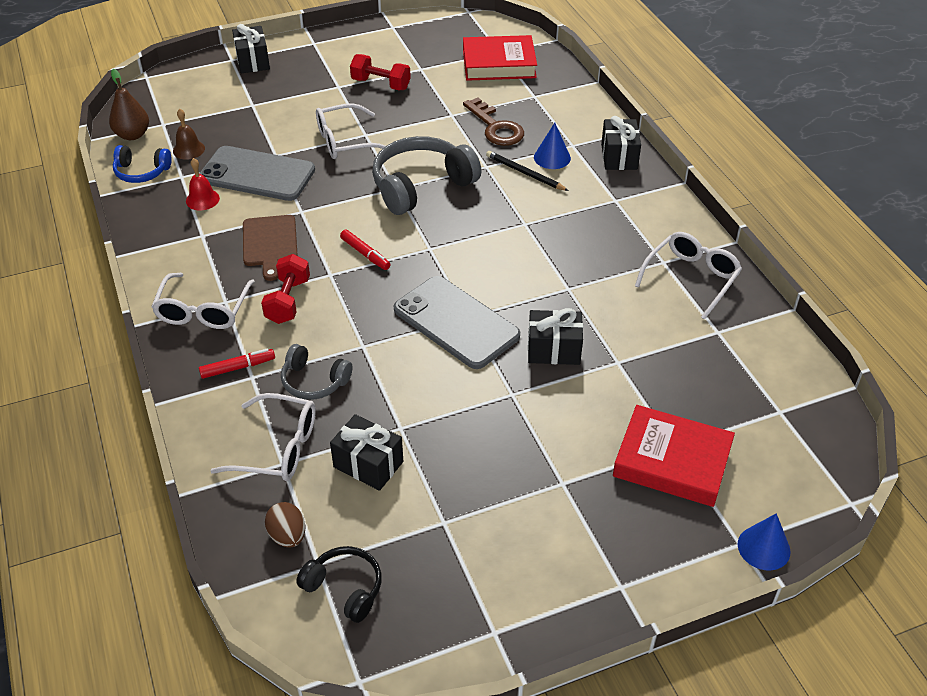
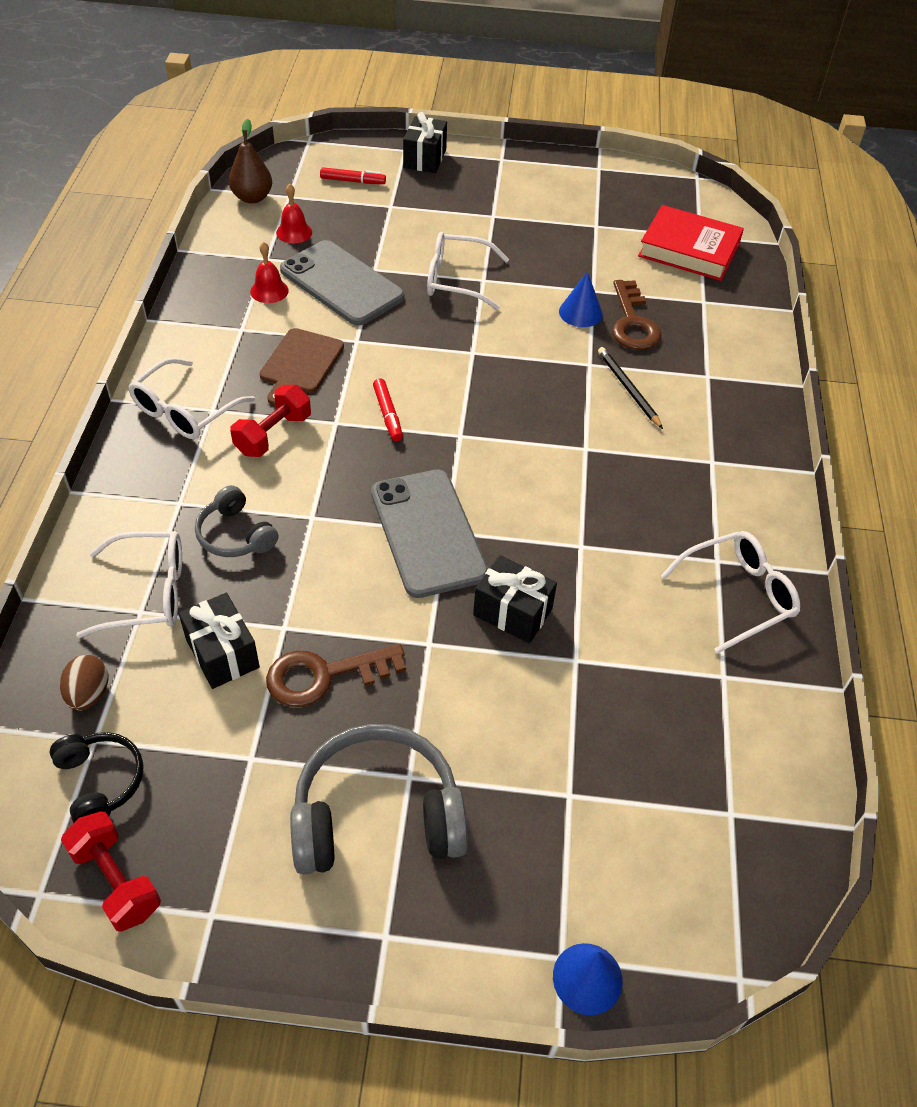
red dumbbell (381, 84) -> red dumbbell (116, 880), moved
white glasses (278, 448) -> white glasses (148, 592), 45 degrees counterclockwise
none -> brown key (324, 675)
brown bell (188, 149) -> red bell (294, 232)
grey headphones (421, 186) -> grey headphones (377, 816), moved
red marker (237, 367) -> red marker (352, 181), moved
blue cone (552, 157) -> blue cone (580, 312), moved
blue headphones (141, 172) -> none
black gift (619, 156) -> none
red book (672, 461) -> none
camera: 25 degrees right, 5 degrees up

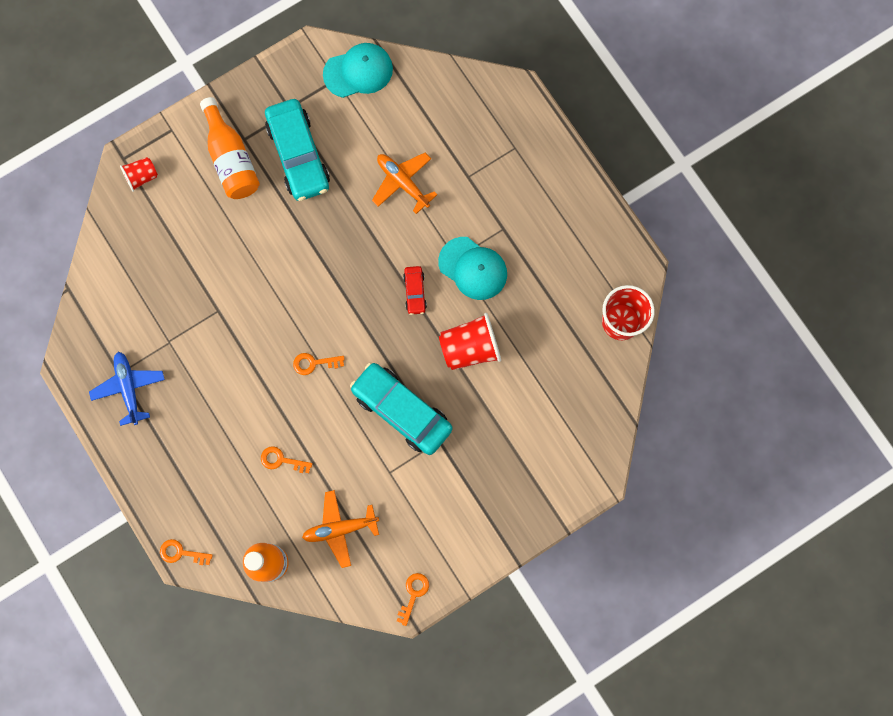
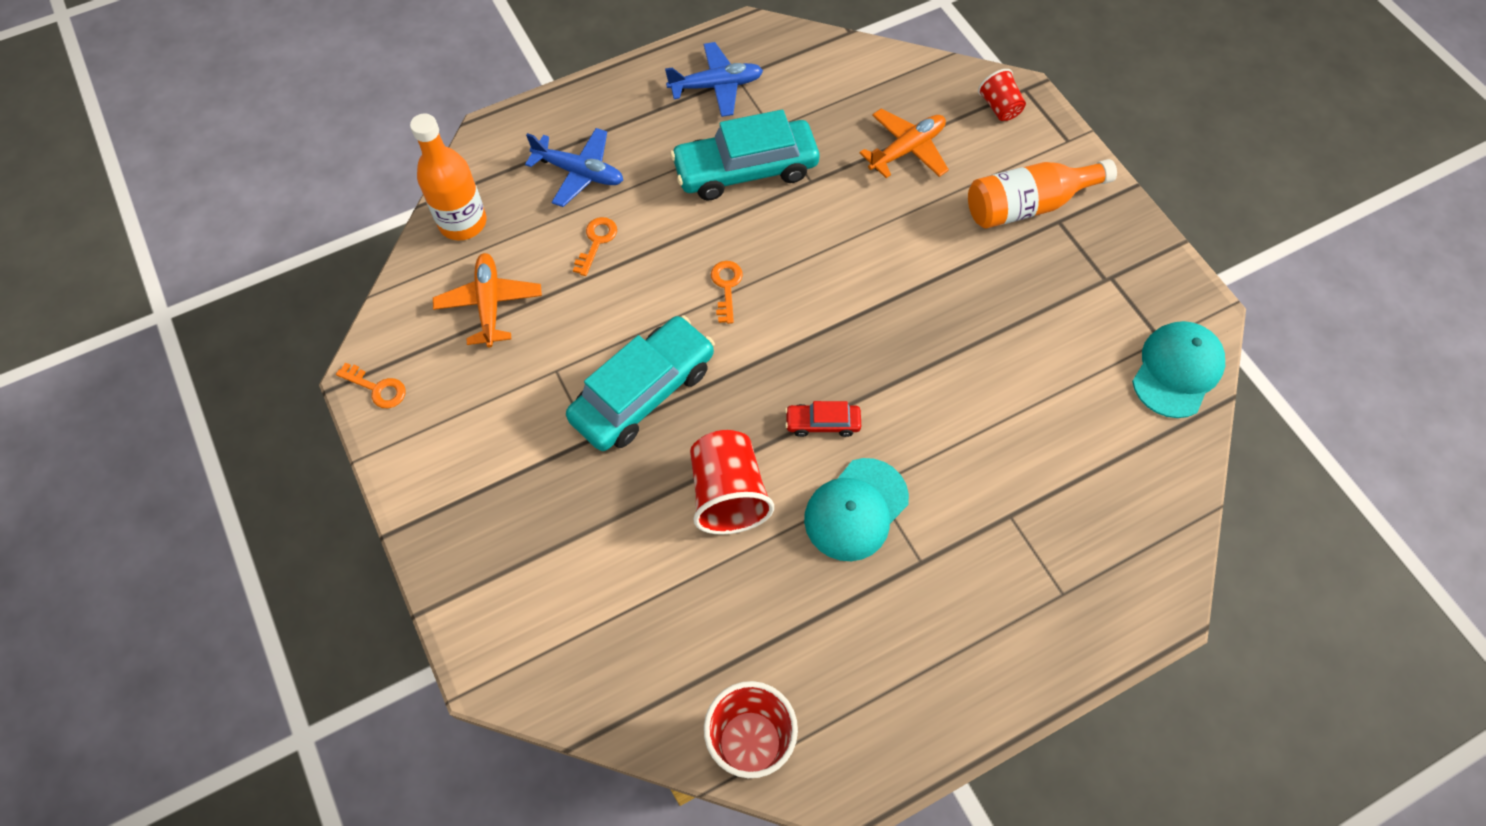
none -> blue plane (579, 173)
turquoise car (298, 155) -> turquoise car (745, 170), moved
orange plane (402, 183) -> orange plane (906, 150), moved
turquoise cap (358, 71) -> turquoise cap (1177, 370), 135 degrees counterclockwise
orange key (181, 553) -> none
camera: 95 degrees right, 15 degrees down

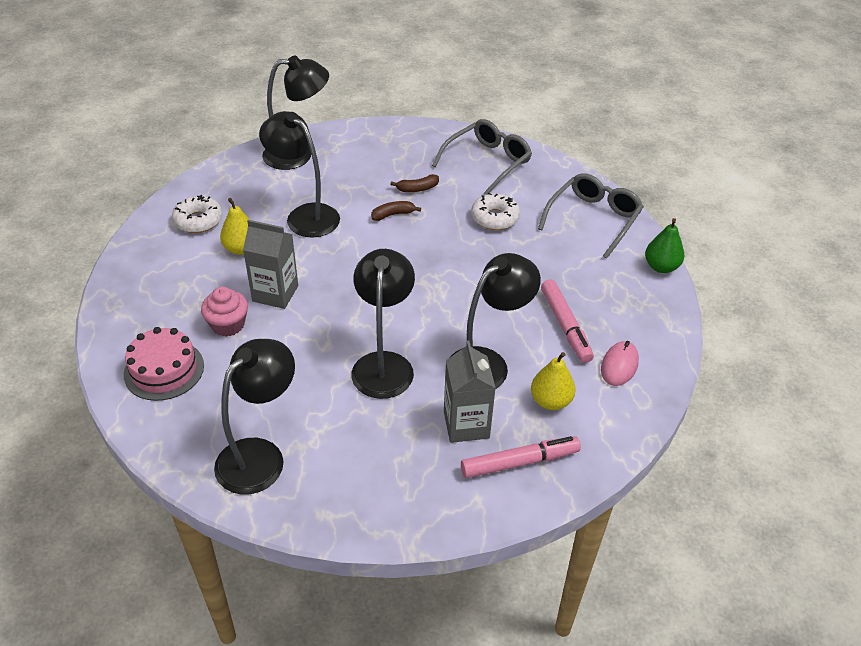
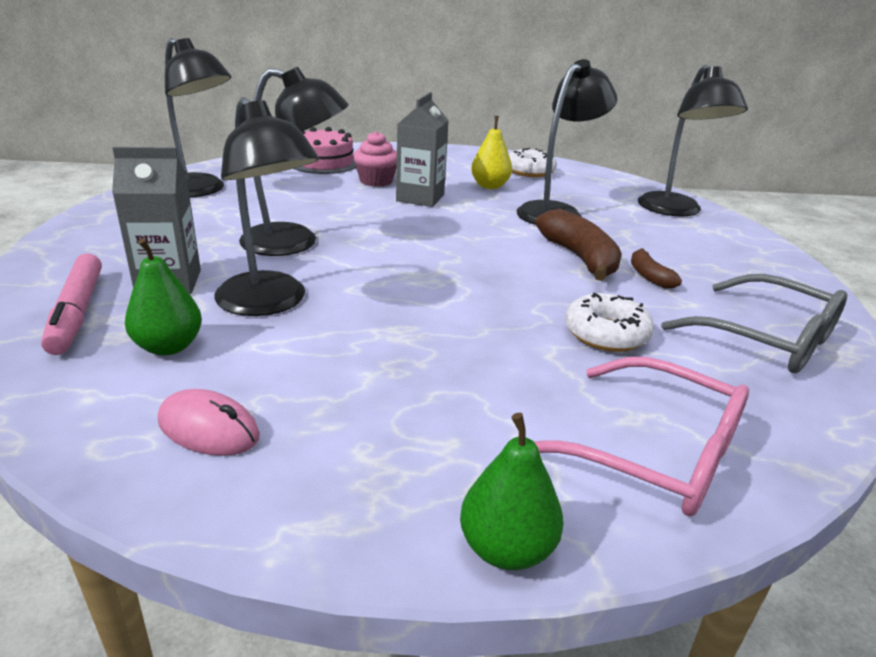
yellow pear (550, 401) -> green pear (168, 347)
grey glasses (593, 219) -> pink glasses (653, 452)
brown banana (393, 214) -> brown banana (580, 258), x1.87
pink marker (565, 325) -> none
camera: 90 degrees right, 15 degrees down

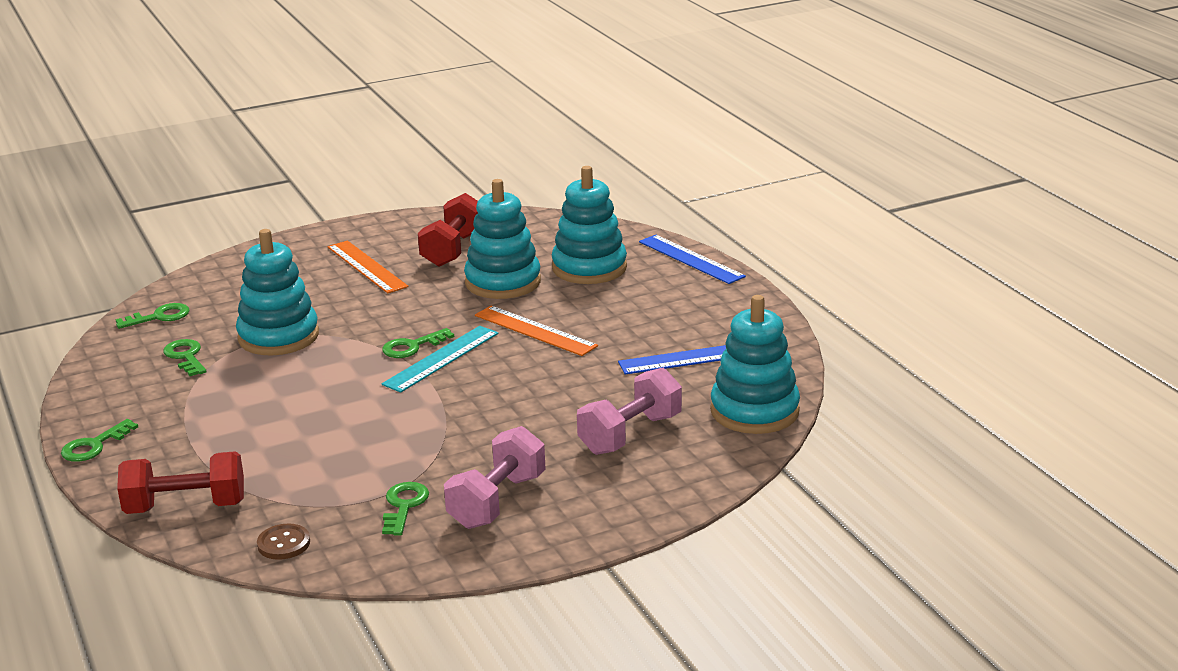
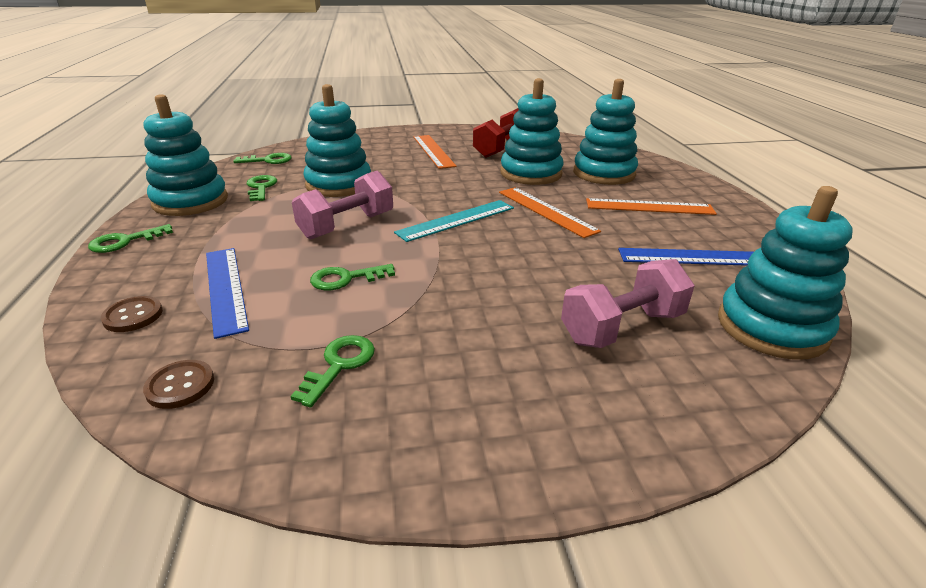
red dumbbell (186, 506) -> brown button (133, 316)
none -> turquoise stacking toy (190, 201)
blue ruler (691, 259) -> blue ruler (225, 288), moved
pink dumbbell (497, 501) -> pink dumbbell (347, 226), moved
green key (412, 347) -> green key (346, 278), moved
none -> orange ruler (649, 207)
camera: 15 degrees right, 5 degrees up

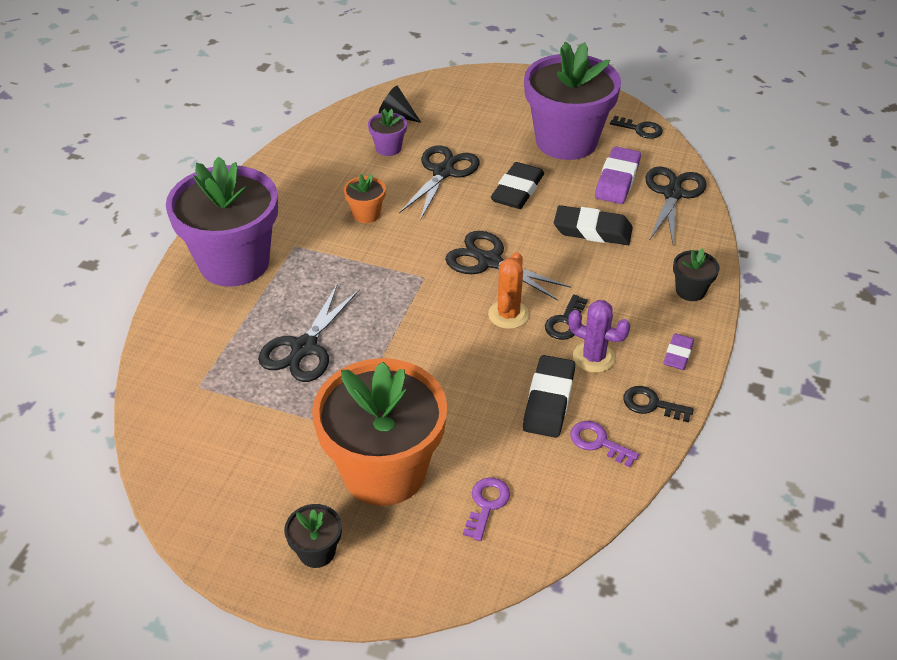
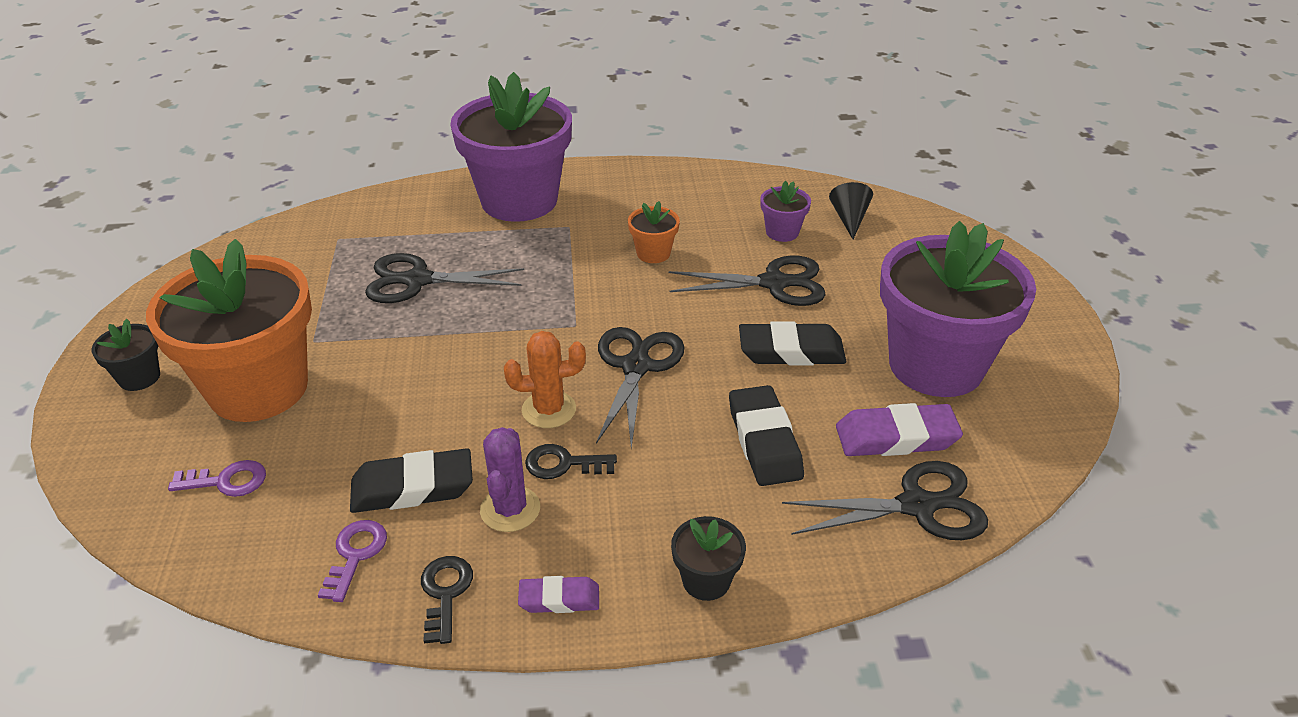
black key (640, 129) -> none
camera: 65 degrees right, 5 degrees down

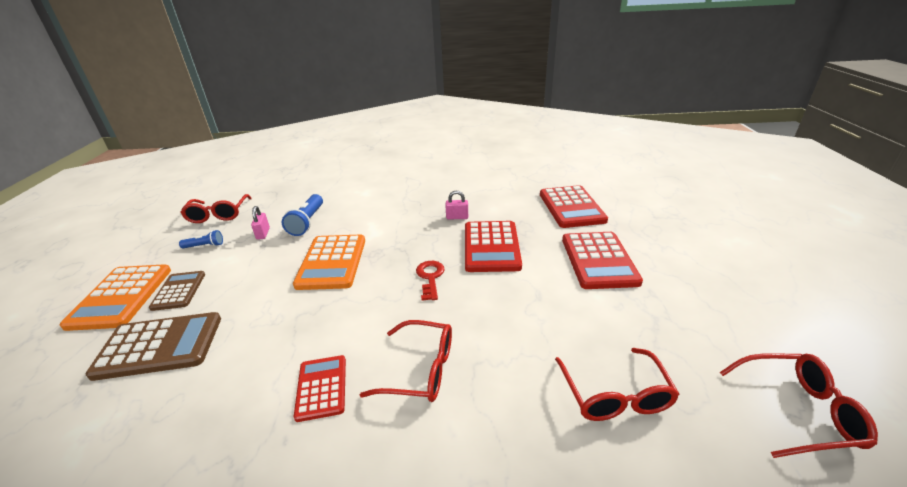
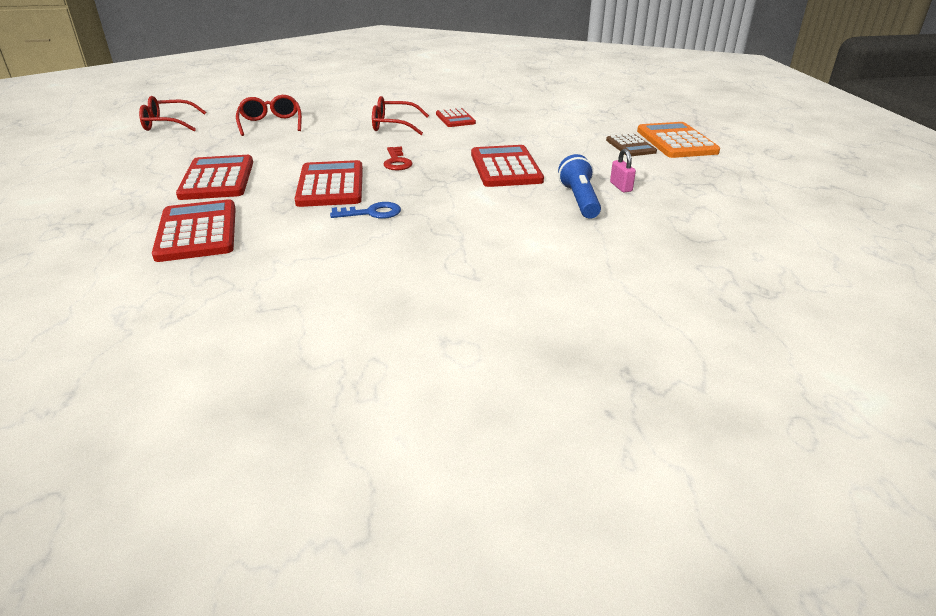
pink padlock (457, 217) -> blue key (372, 213)
orange calculator (332, 262) -> red calculator (505, 167)
brown calculator (159, 346) -> none
blue flashlight (205, 246) -> none
red glasses (218, 214) -> none
camera: 170 degrees right, 0 degrees up

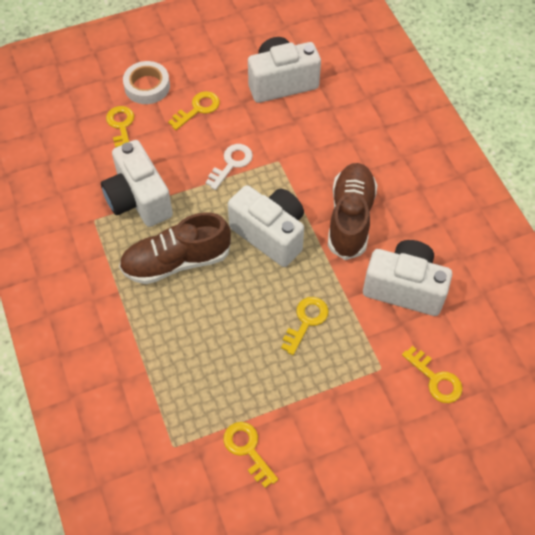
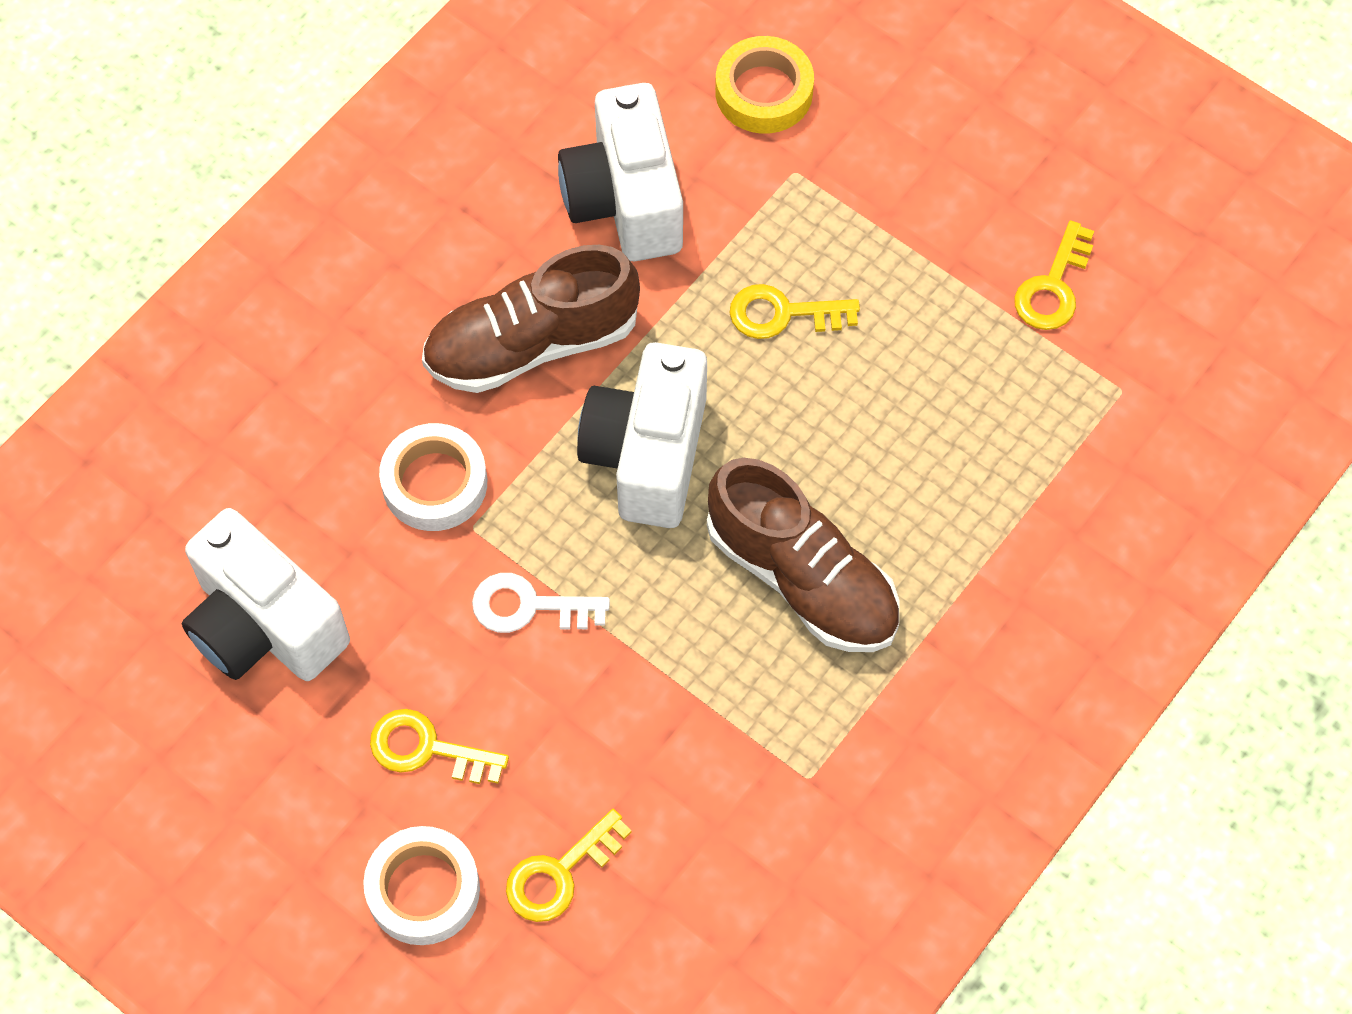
none -> white tape (434, 483)
yellow key (436, 379) -> yellow tape (764, 92)
white camera (138, 200) -> none
camera: 120 degrees left, 5 degrees up

